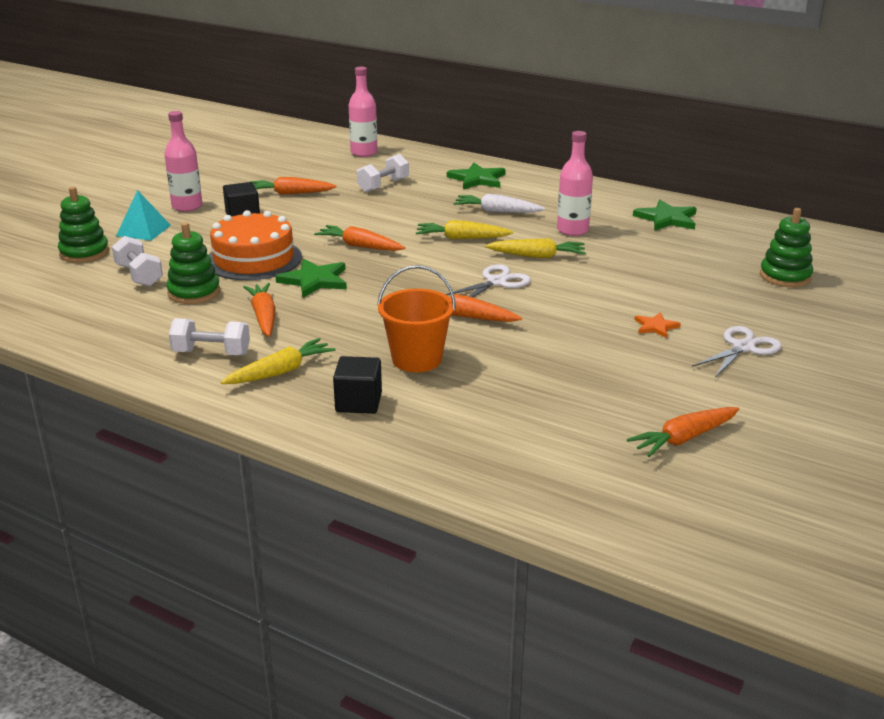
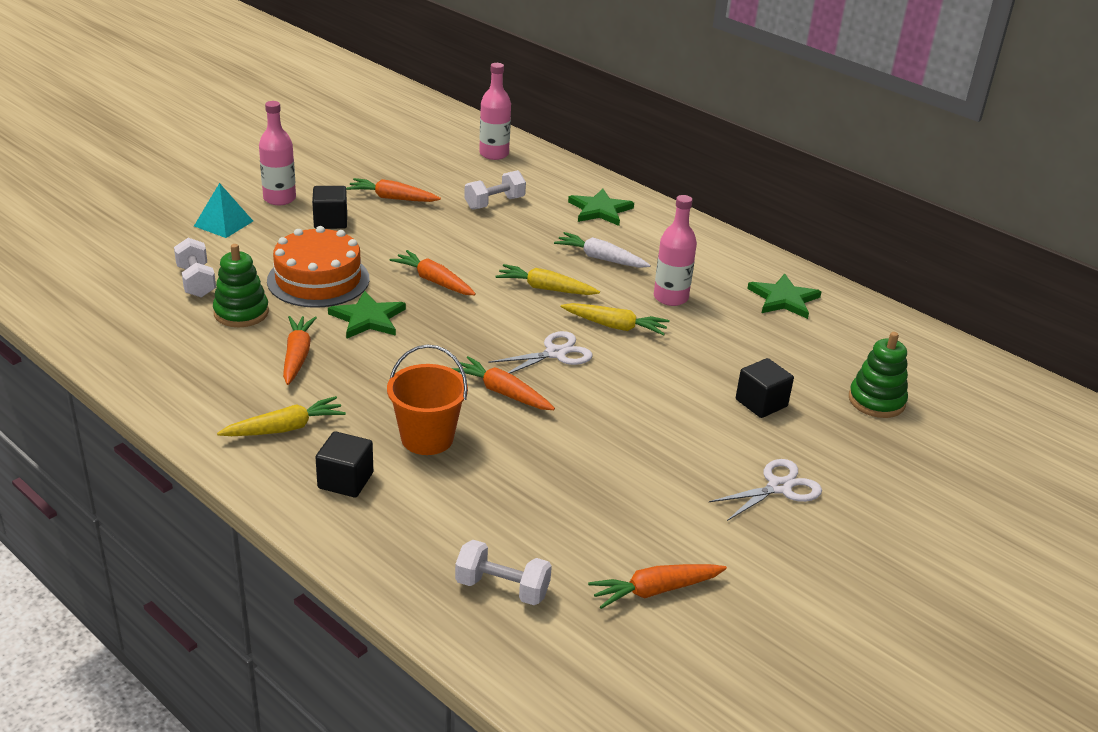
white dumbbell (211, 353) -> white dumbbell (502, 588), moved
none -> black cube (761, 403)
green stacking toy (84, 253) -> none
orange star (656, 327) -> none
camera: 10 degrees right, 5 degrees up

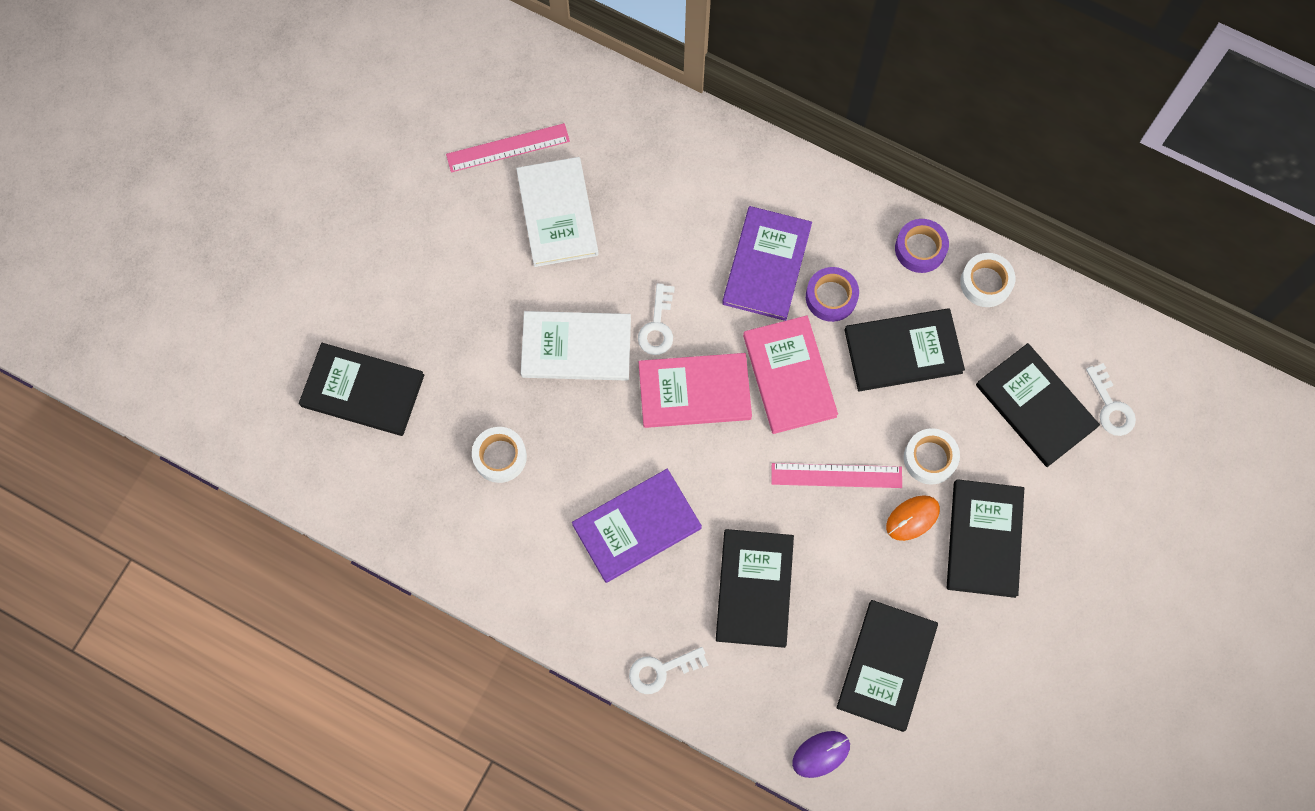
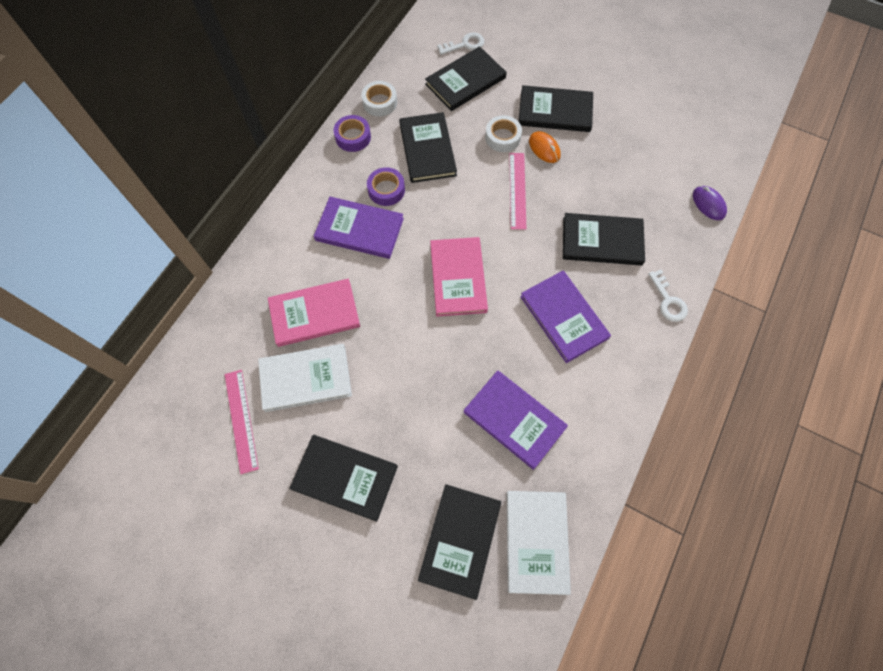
pink book (789, 376) -> pink book (314, 314), moved
black book (886, 666) -> black book (345, 477), moved
white tape (500, 456) -> purple book (514, 419)
white book (576, 347) -> white book (536, 541), moved
white key (657, 326) -> none
camera: 90 degrees left, 5 degrees down

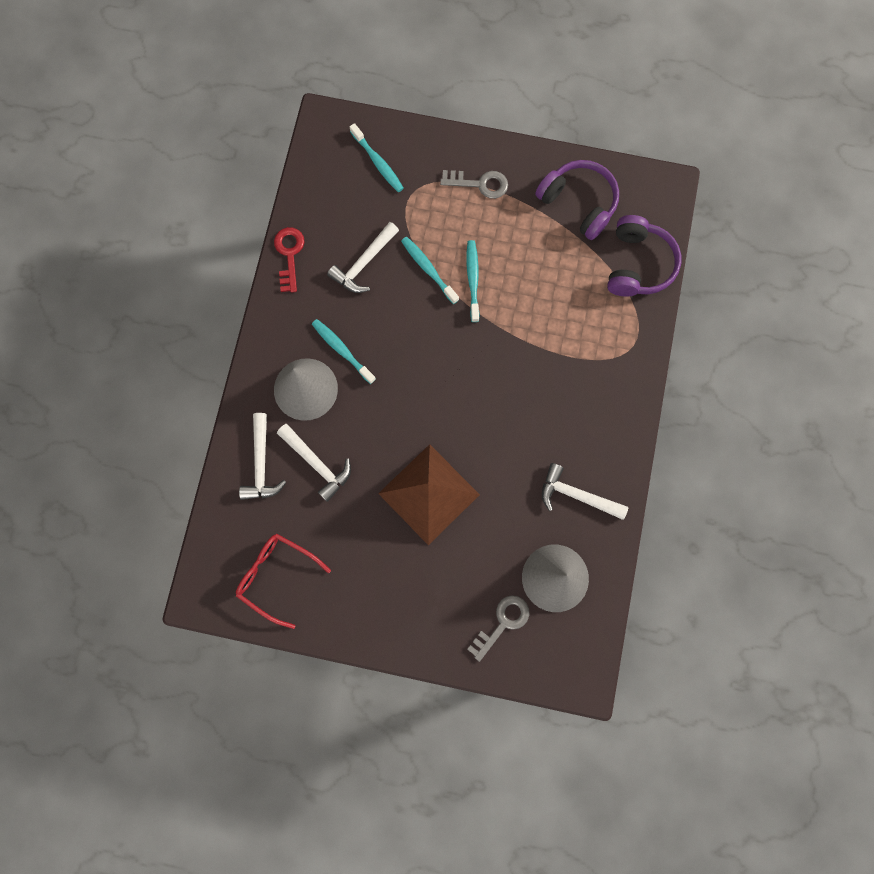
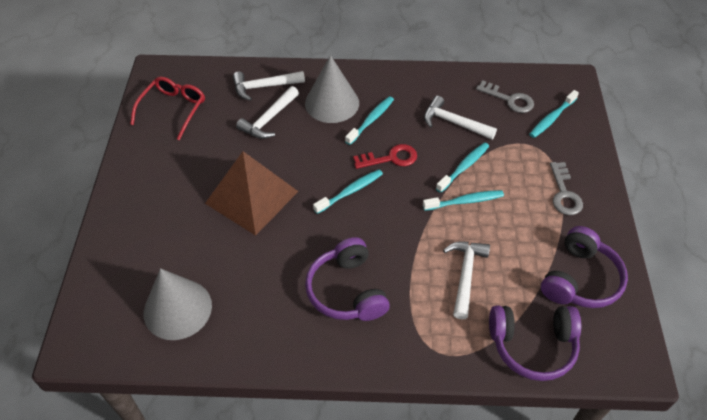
none -> purple headphones (347, 290)
none -> turquoise toothbrush (350, 191)
red key (289, 255) -> red key (390, 158), moved
white hammer (577, 495) -> white hammer (465, 275), moved
grey key (502, 623) -> grey key (509, 99), moved
camera: 80 degrees right, 25 degrees down

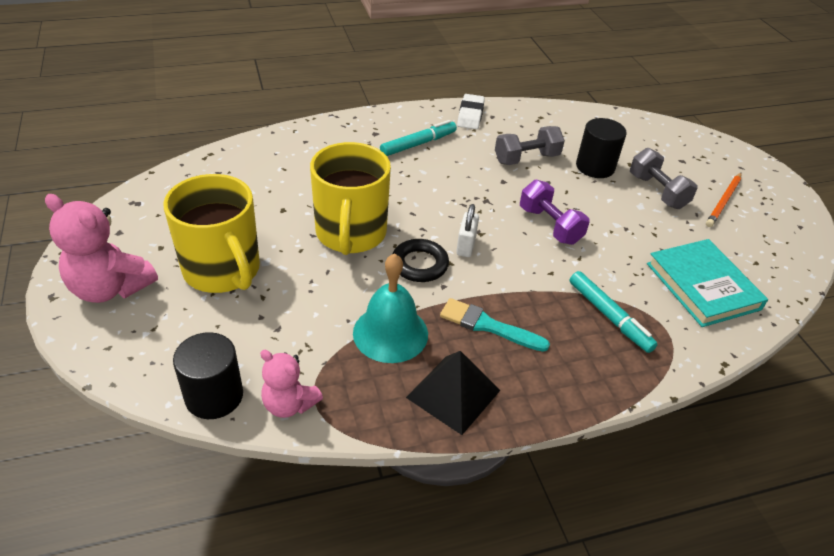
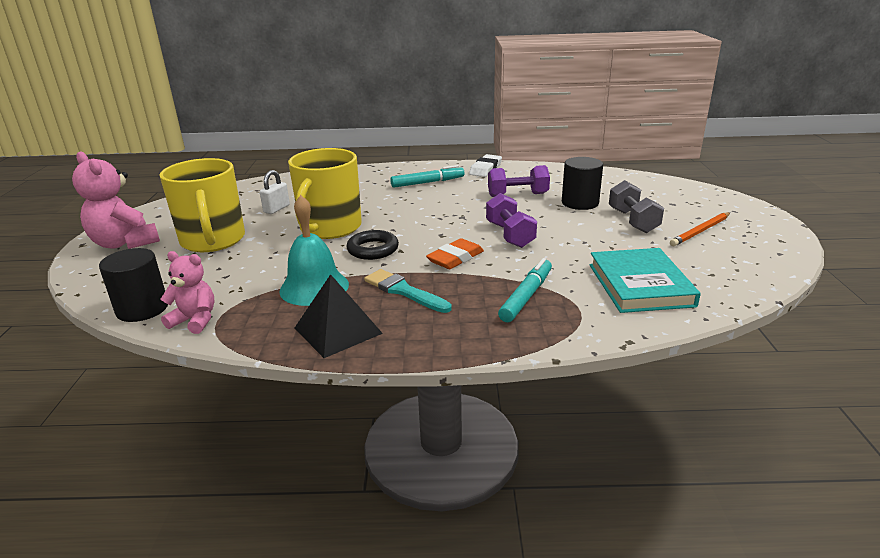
pink teddy bear (289, 404) -> pink teddy bear (195, 320), 150 degrees clockwise
white padlock (466, 246) -> white padlock (276, 209), moved
none -> orange eraser (455, 258)
grey dumbbell (526, 159) -> purple dumbbell (517, 195)
turquoise marker (609, 316) -> turquoise marker (526, 296), 135 degrees counterclockwise
camera: 20 degrees right, 15 degrees down

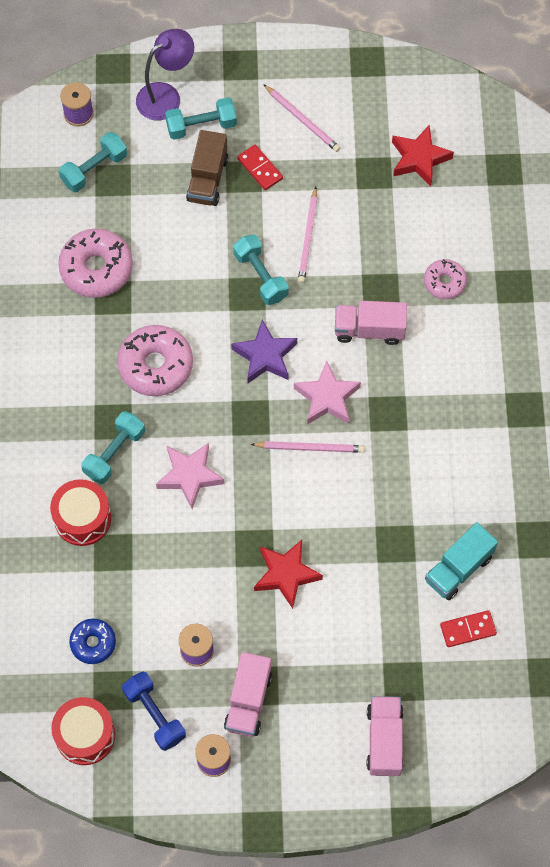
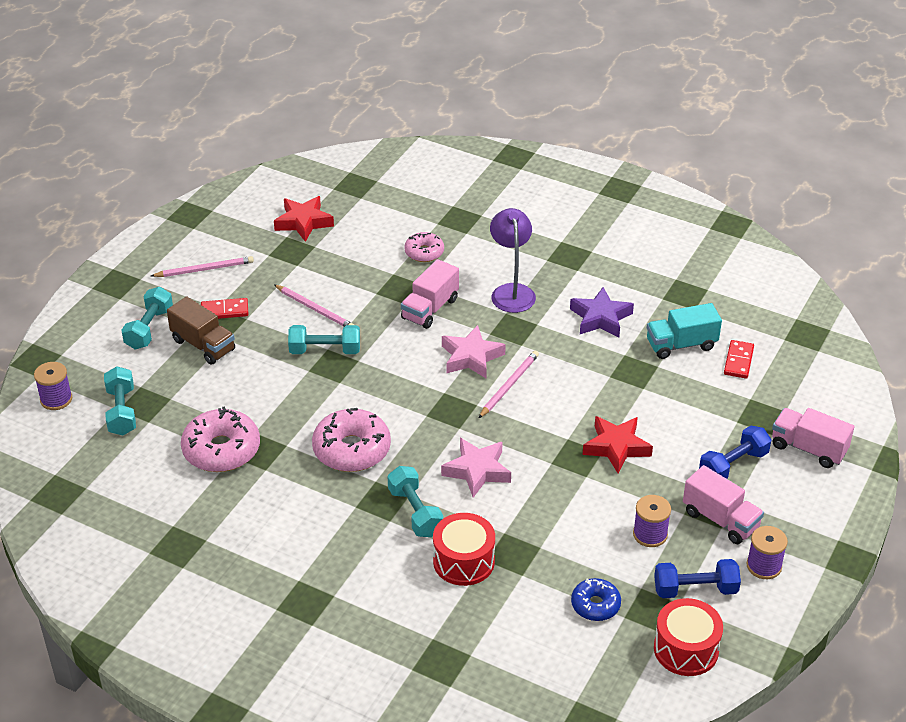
purple lamp (166, 96) -> purple lamp (511, 291), moved
purple star (265, 356) -> purple star (600, 318), moved
turquoise truck (458, 568) -> turquoise truck (681, 345), 90 degrees clockwise
none -> blue dumbbell (733, 465)
camera: 60 degrees left, 25 degrees down

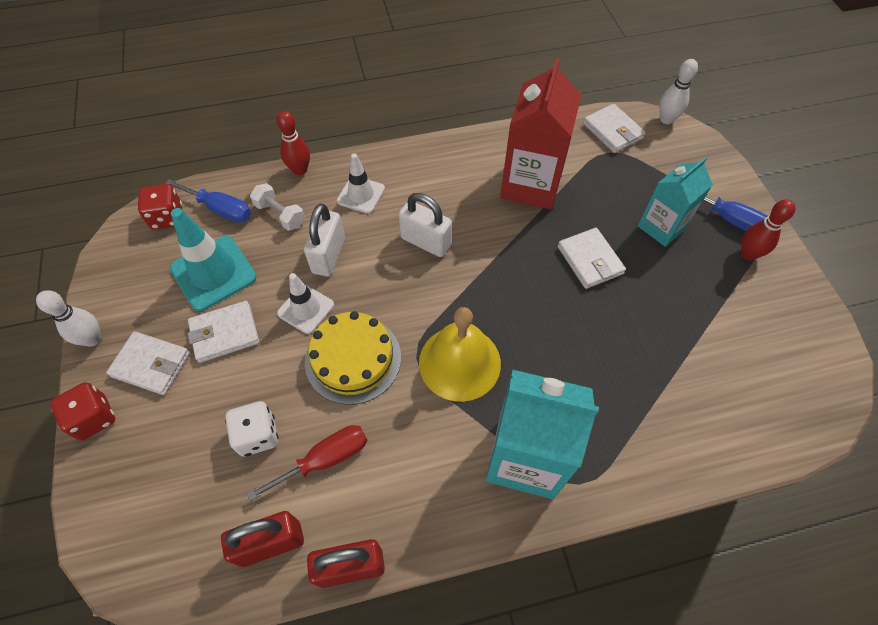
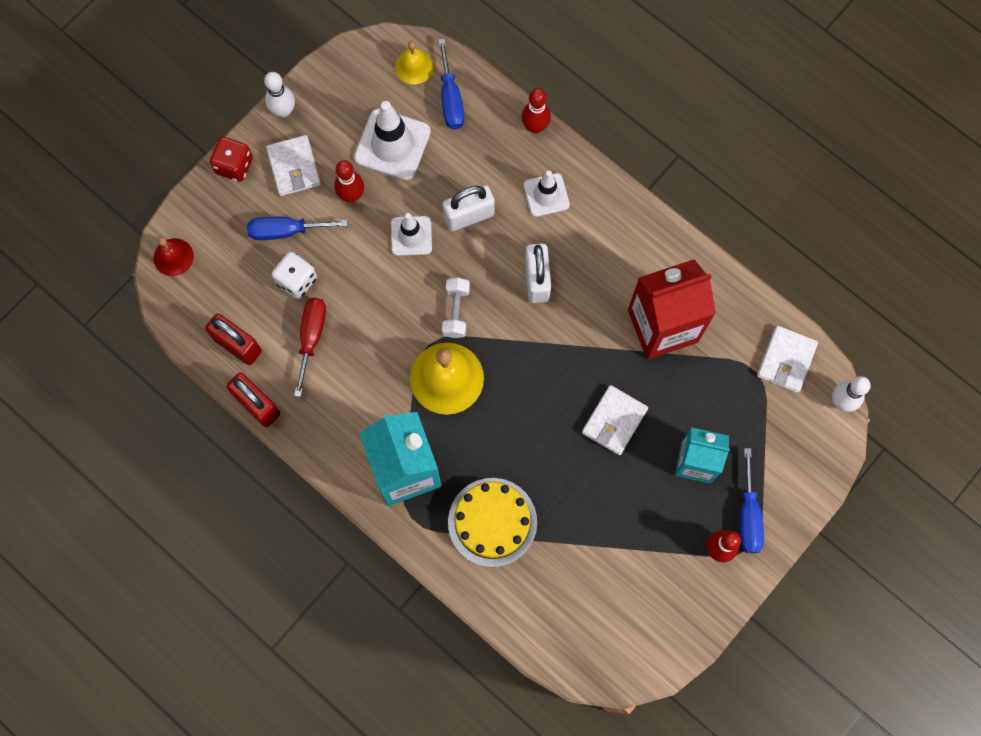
none -> red bell (173, 257)
none -> blue screwdriver (286, 231)
red screwdriver (325, 459) -> red screwdriver (311, 337), 105 degrees counterclockwise
white wallet (225, 333) -> red bowling pin (351, 195)
turquoise traffic cone (213, 273) -> white traffic cone (392, 144)
red dice (167, 217) -> yellow bell (414, 66)
white dumbbell (280, 215) -> white dumbbell (456, 311), moved
yellow cake (353, 359) -> yellow cake (492, 522), moved
camera: 55 degrees right, 15 degrees up

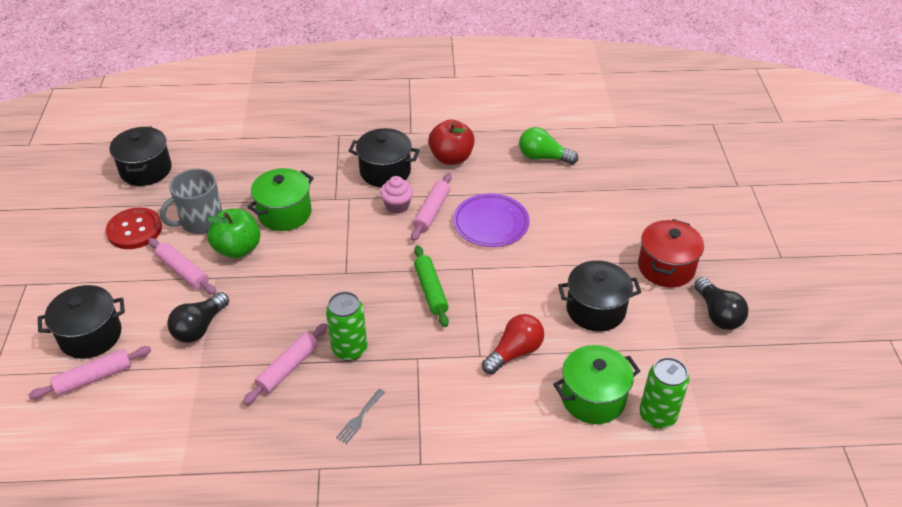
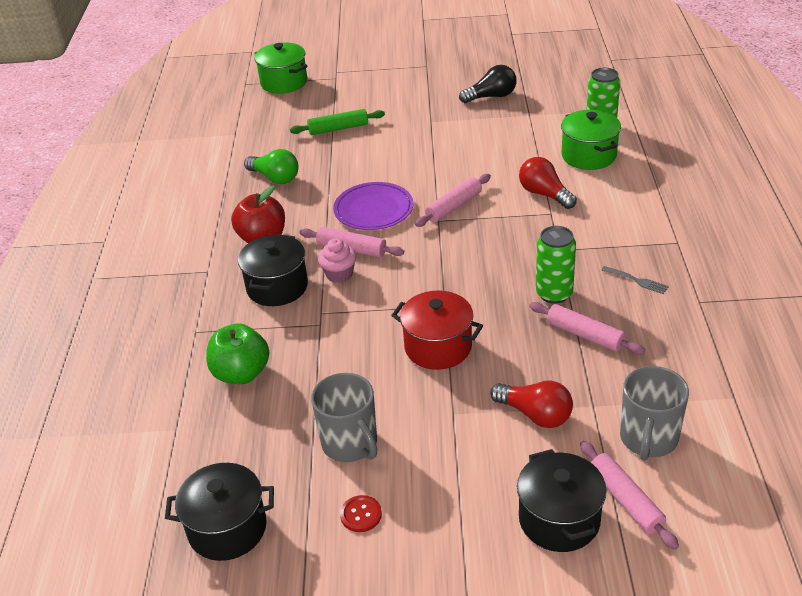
green apple (238, 249) -> green apple (241, 373), moved
green light bulb (543, 157) -> green light bulb (275, 178), 75 degrees counterclockwise
green pot (284, 213) -> green pot (284, 82), moved
green rolling pin (431, 290) -> green rolling pin (338, 128), moved
red button (134, 230) -> red button (361, 514), x0.54
red pot (666, 267) -> red pot (438, 347), moved
pink rolling pin (183, 271) -> pink rolling pin (454, 206), moved
black light bulb (200, 327) -> red light bulb (535, 414)
none -> grey mug (648, 439)
black pot (595, 309) -> none
camera: 85 degrees left, 5 degrees down

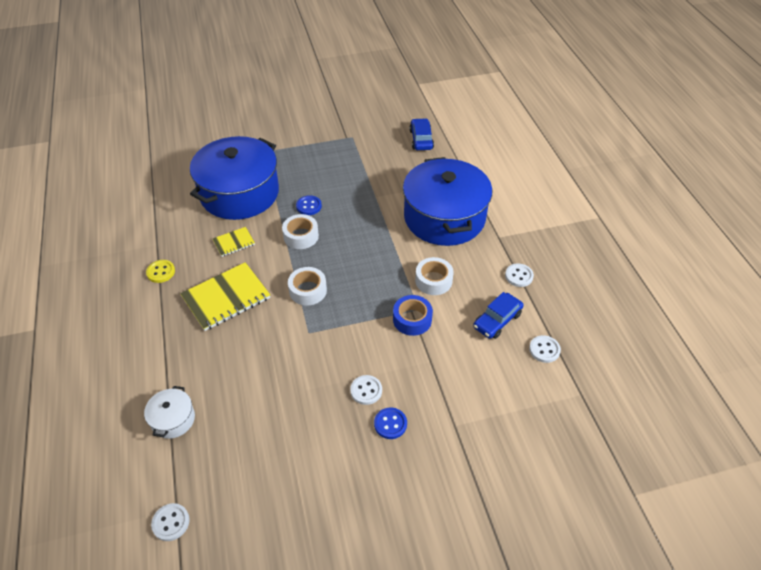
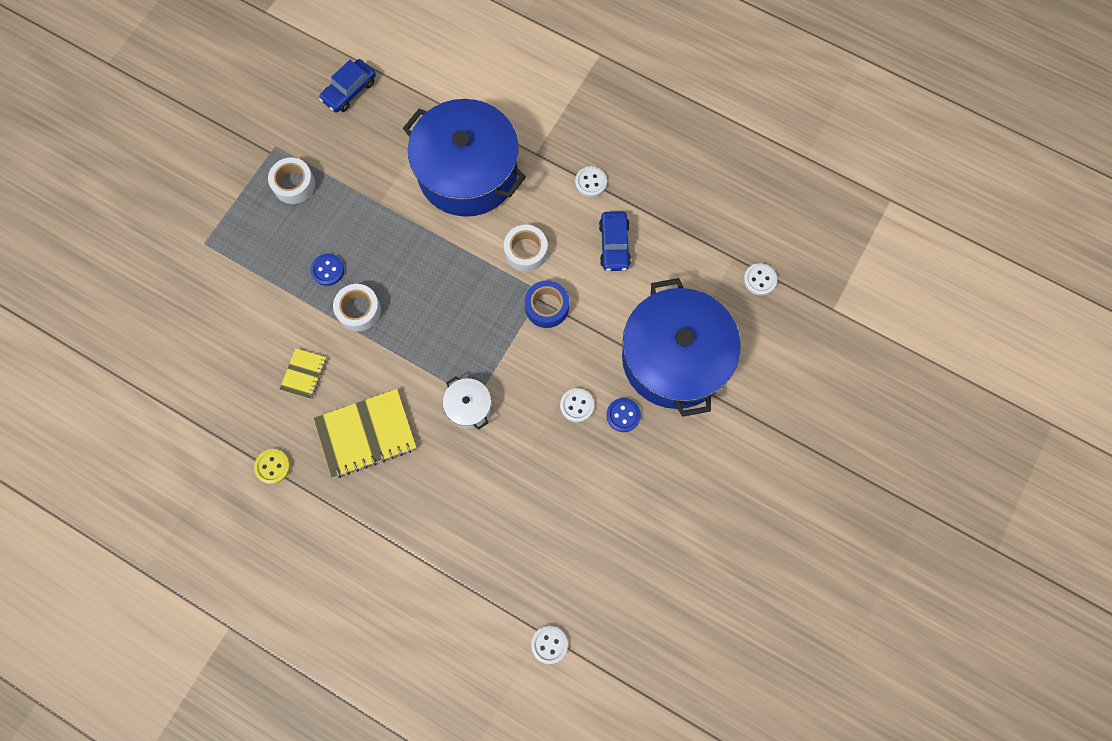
white tape (308, 290) -> white tape (294, 184), moved
yellow notebook (226, 298) -> yellow notebook (366, 434), 60 degrees clockwise
blue car (421, 139) -> blue car (349, 91), 90 degrees counterclockwise
white pot (173, 419) -> white pot (469, 406), moved
blue pot (239, 193) -> blue pot (674, 358), moved
white button (544, 350) -> white button (759, 280), moved
camera: 45 degrees left, 25 degrees up

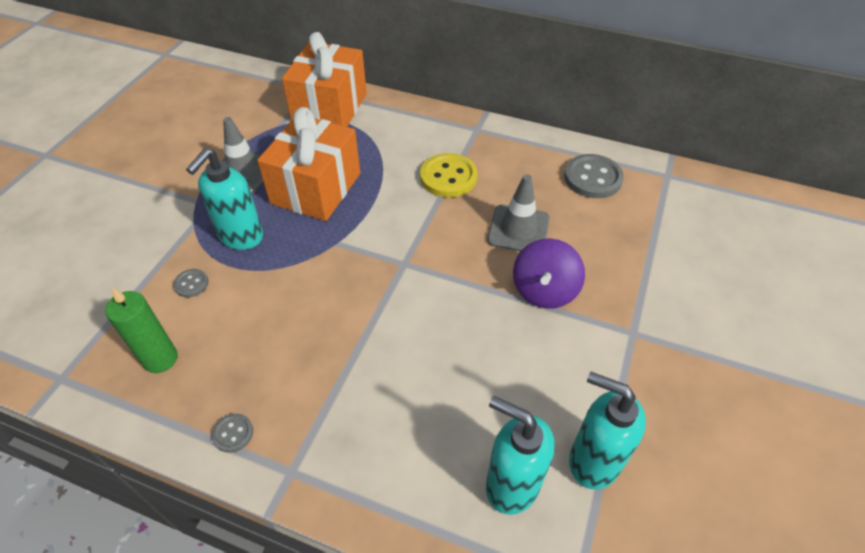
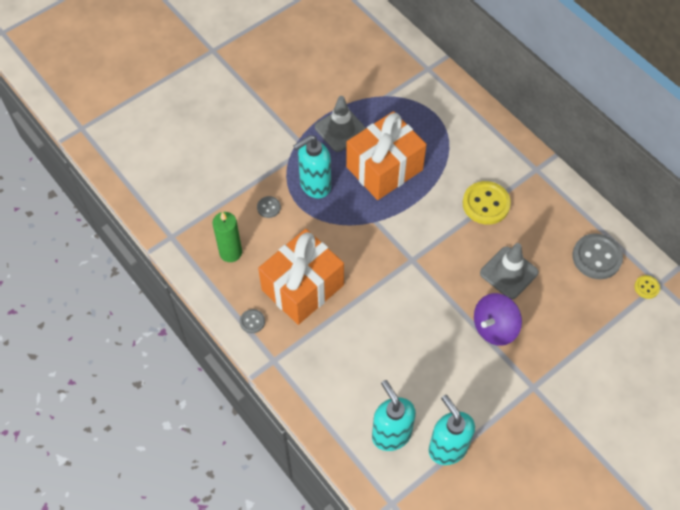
orange gift (330, 108) -> orange gift (302, 287), moved
none -> yellow button (646, 287)
camera: 30 degrees right, 10 degrees up

